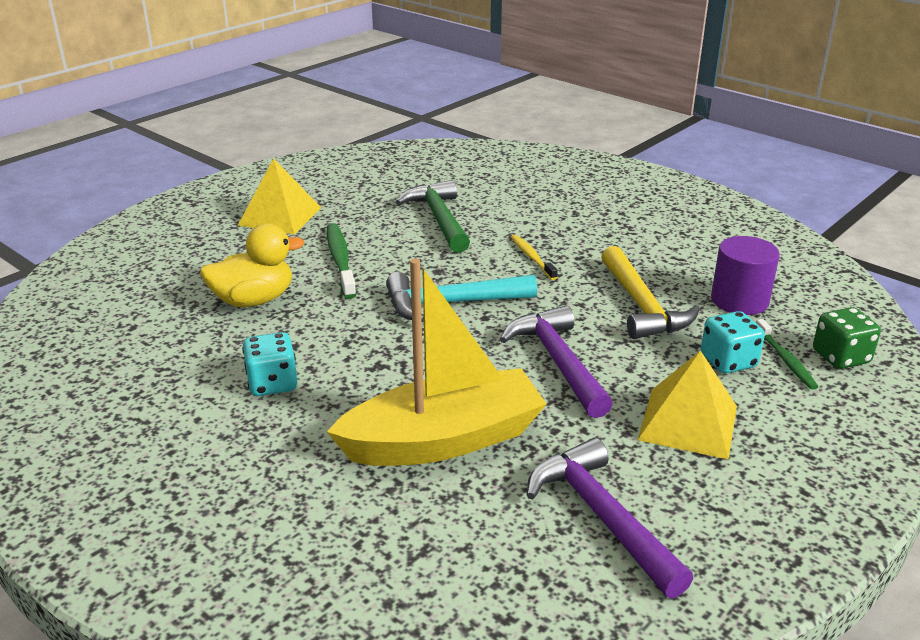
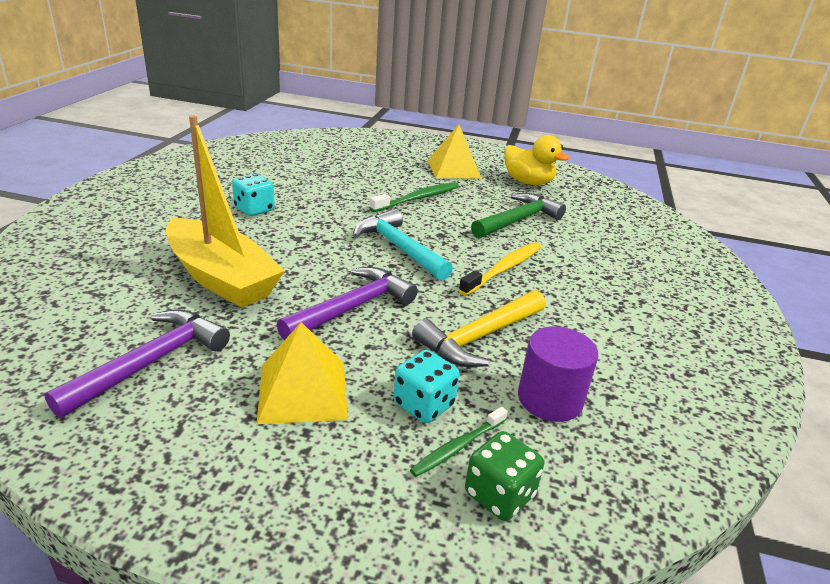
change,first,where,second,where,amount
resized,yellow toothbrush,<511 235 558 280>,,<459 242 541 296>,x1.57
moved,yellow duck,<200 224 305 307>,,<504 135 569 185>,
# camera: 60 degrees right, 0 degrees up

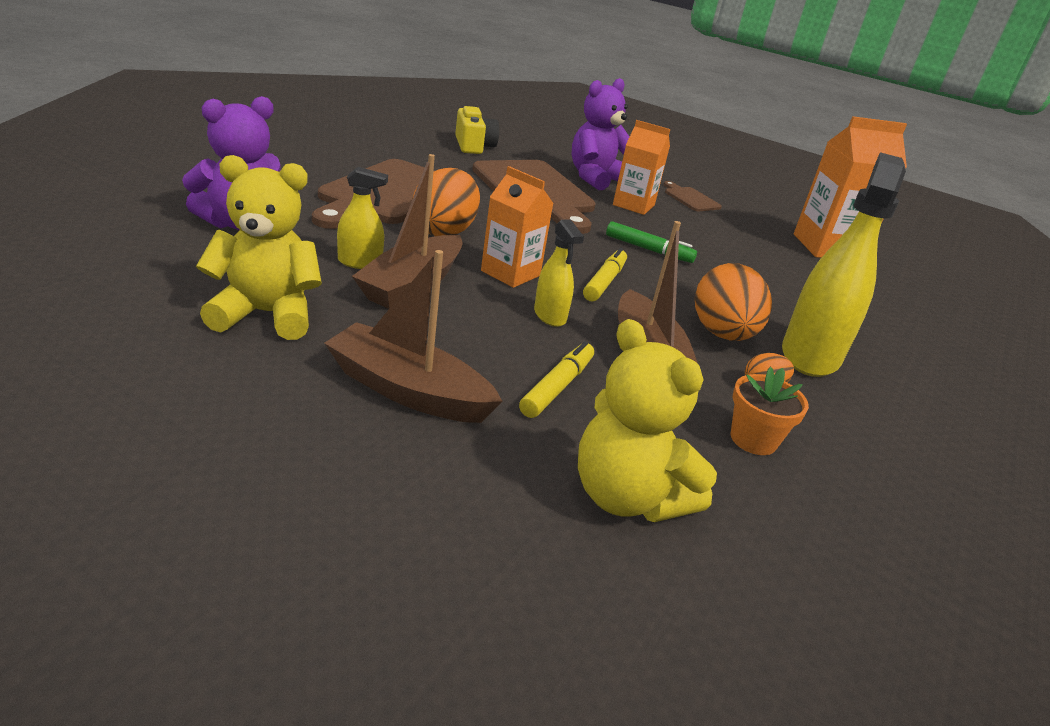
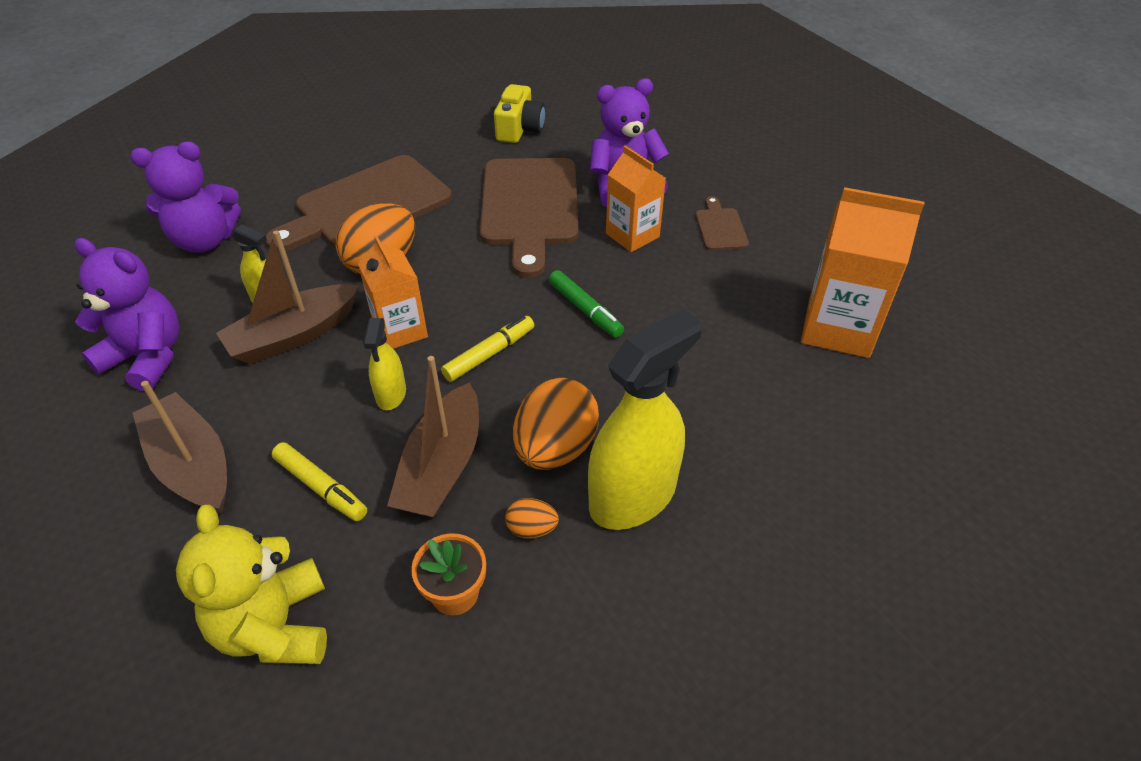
change,first,where,second,where,amount
recoloured,yellow teddy bear,<196 155 322 340>,purple teddy bear,<74 238 179 391>,
turned,yellow marker,<519 341 594 418>,,<272 442 367 521>,75 degrees clockwise
# camera: 30 degrees right, 15 degrees up

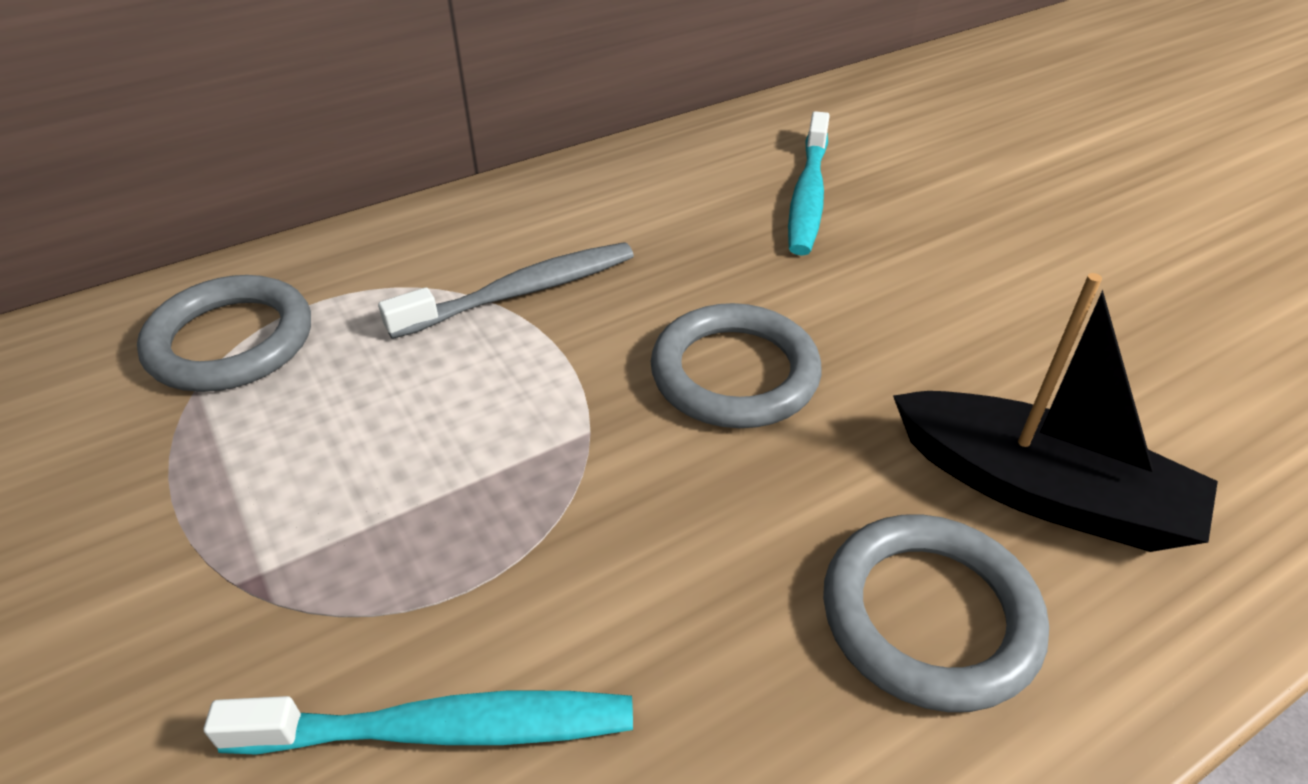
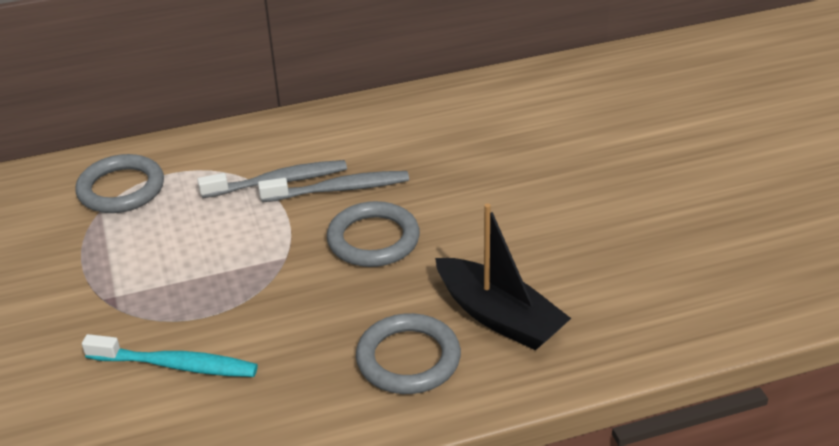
change,first,where,second,where,amount
added,,,grey toothbrush,<258 171 409 202>,
removed,turquoise toothbrush,<788 111 830 256>,,,
# camera: 15 degrees right, 5 degrees down

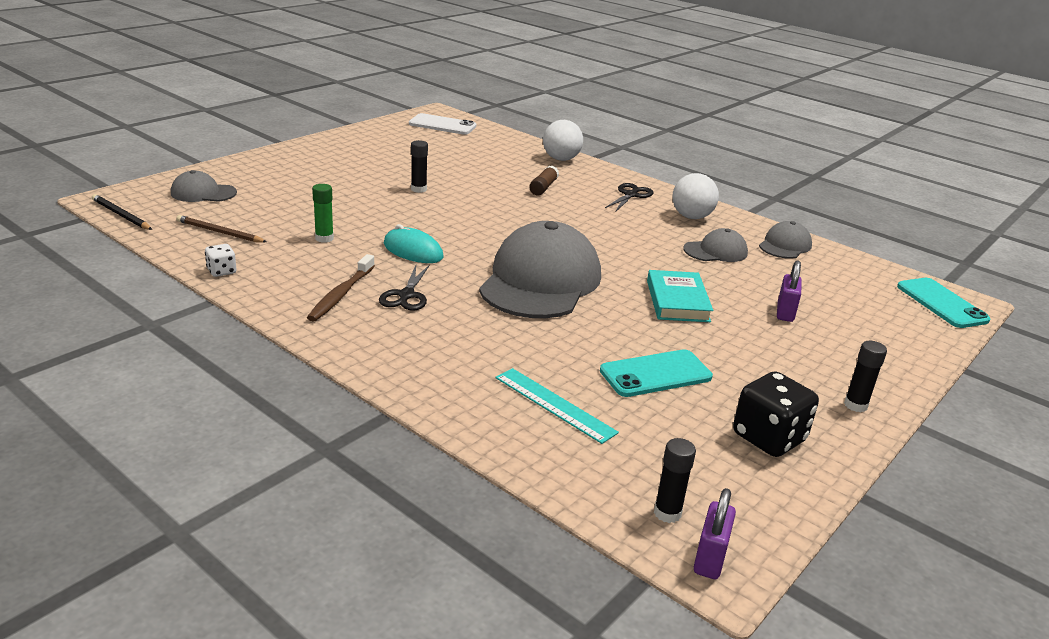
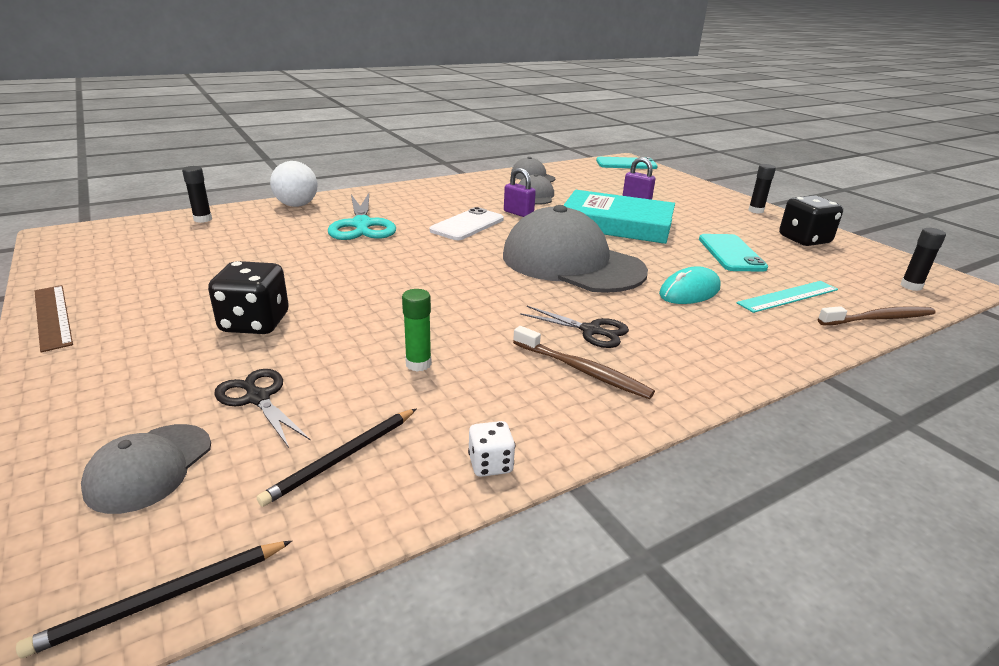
change,first,where,second,where,amount
added,,,brown ruler,<35 285 73 353>,
moved,black glue stick,<411 140 428 193>,,<182 166 212 223>,
added,,,black dice,<208 261 289 334>,
moved,black scissors,<605 183 653 212>,,<214 369 311 448>,
recoloured,brown pencil,<176 215 267 243>,black pencil,<257 408 417 507>,
replaced,brown glue stick,<529 166 559 196>,turquoise scissors,<328 193 396 240>,
moved,white phone,<409 113 476 135>,,<430 207 504 240>,
moved,purple padlock,<694 488 736 579>,,<504 168 536 217>,
resized,turquoise book,<647 270 713 322>,,<564 190 675 244>,x1.62
moved,turquoise mouse,<384 224 444 263>,,<659 266 720 304>,
added,,,brown toothbrush,<818 306 936 325>,
removed,white ball,<672 173 719 219>,,,
# camera: 70 degrees left, 0 degrees up

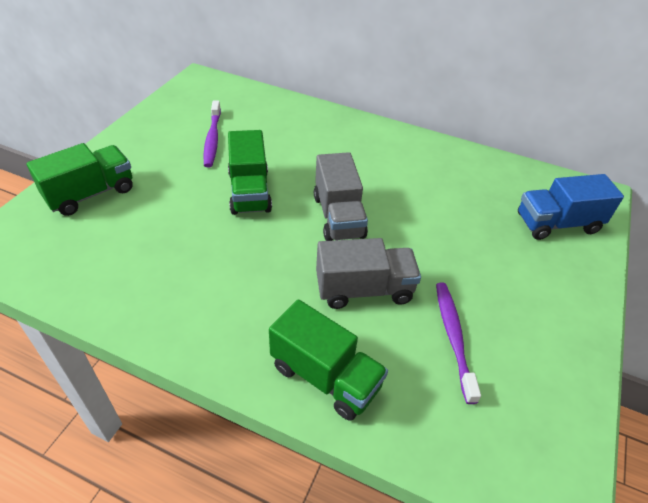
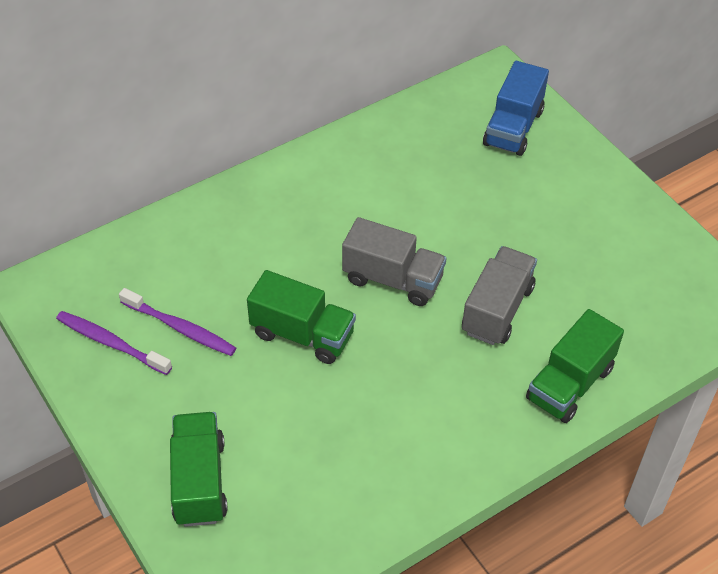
change,first,where,second,where,amount
moved,purple toothbrush,<436 283 481 404>,,<56 311 172 375>,
turned,green truck,<269 299 388 421>,,<526 309 624 423>,150 degrees clockwise
# camera: 55 degrees left, 5 degrees up

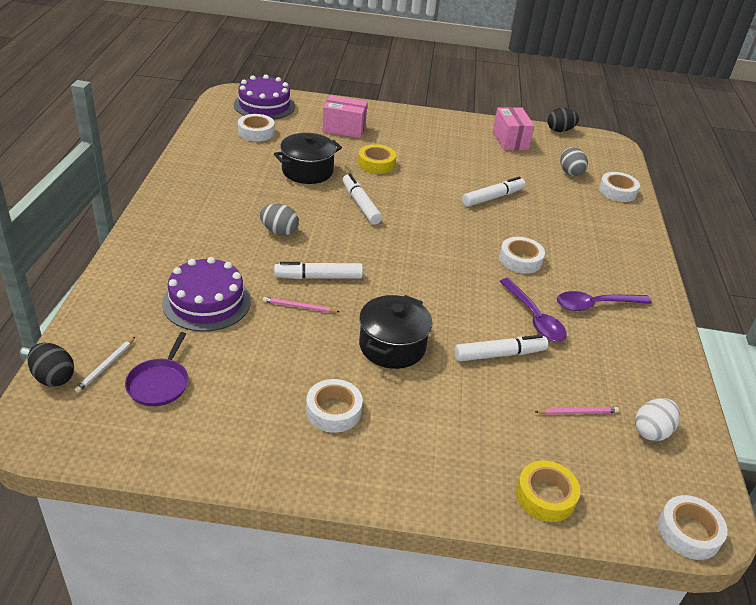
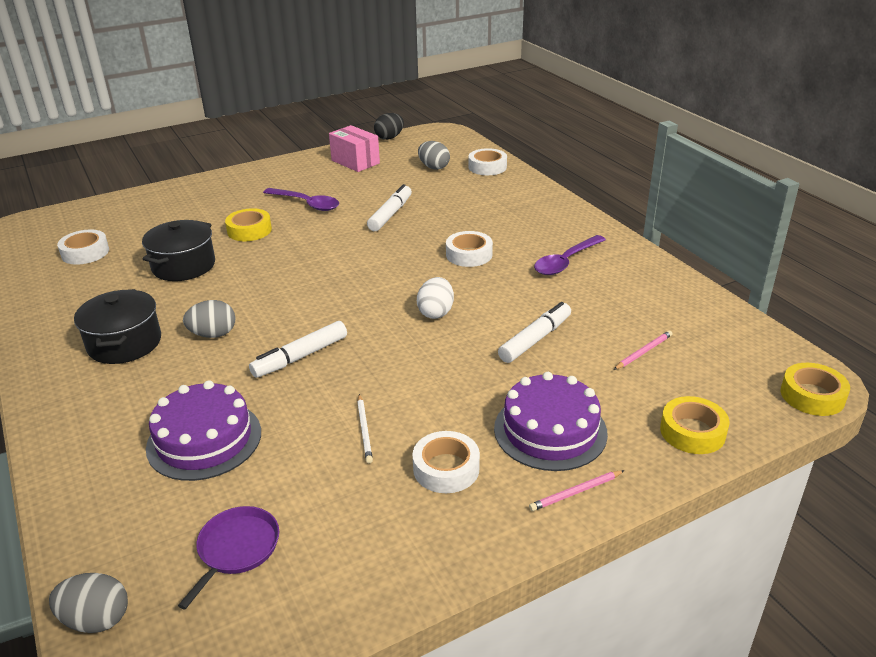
change,first,where,second,where,amount
recoloured,black egg,<27 343 74 387>,grey egg,<49 573 128 633>,
moved,black pot,<359 295 432 369>,,<74 289 161 364>,
turned,purple pan,<125 332 189 406>,,<178 506 279 610>,135 degrees counterclockwise
moved,purple spoon,<499 278 567 342>,,<263 188 339 211>,
moved,white pencil,<74 337 135 393>,,<357 394 373 463>,
moved,white egg,<635 398 680 441>,,<417 277 454 319>,
moved,purple cake,<234 75 295 120>,,<494 372 608 471>,
moved,pink pencil,<263 297 340 313>,,<529 470 625 511>,
recoloured,white tape,<658 495 728 560>,yellow tape,<781 363 850 416>,
removed,pink box,<322 95 368 138>,,,
removed,white marker,<342 174 382 225>,,,
# camera: 30 degrees left, 5 degrees down

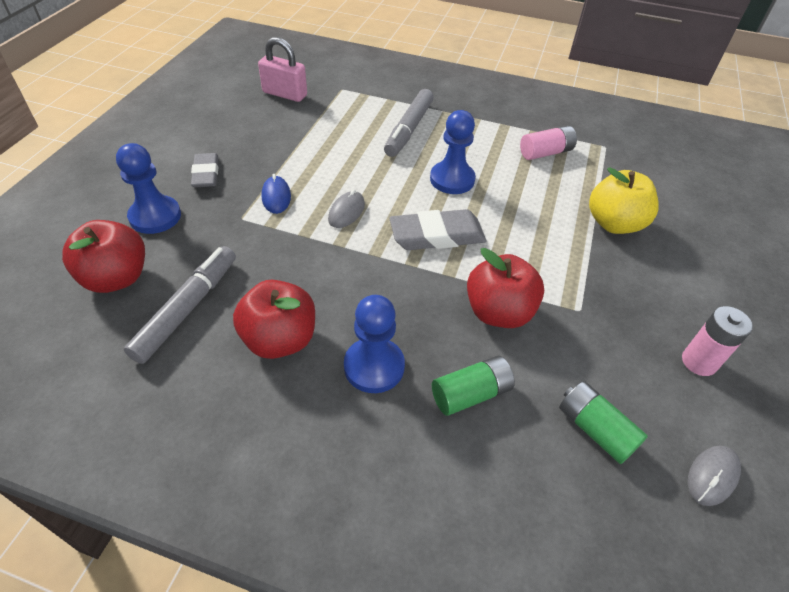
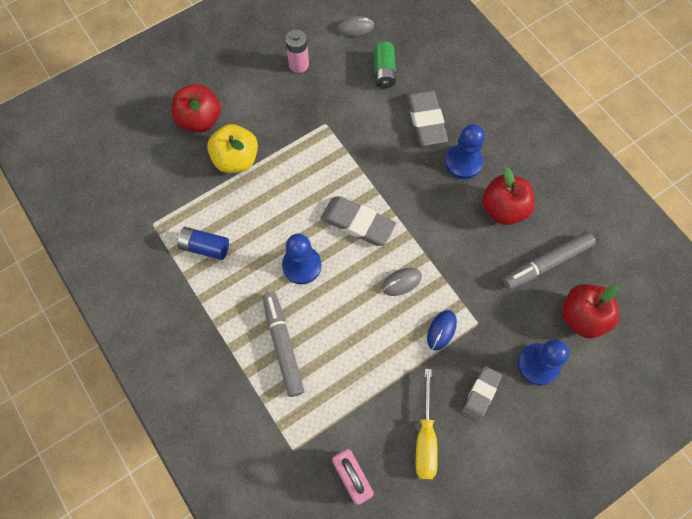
change,first,where,second,where,amount
moved,red apple,<467 248 544 328>,,<172 84 221 133>,
recoloured,pink battery,<520 126 577 160>,blue battery,<177 227 229 260>,
turned,grey marker,<384 89 434 157>,,<262 292 304 397>,75 degrees counterclockwise
replaced,green battery,<432 356 515 416>,grey eraser,<407 89 448 146>,
added,,,yellow screwdriver,<416 369 438 480>,
# camera: 140 degrees left, 20 degrees up

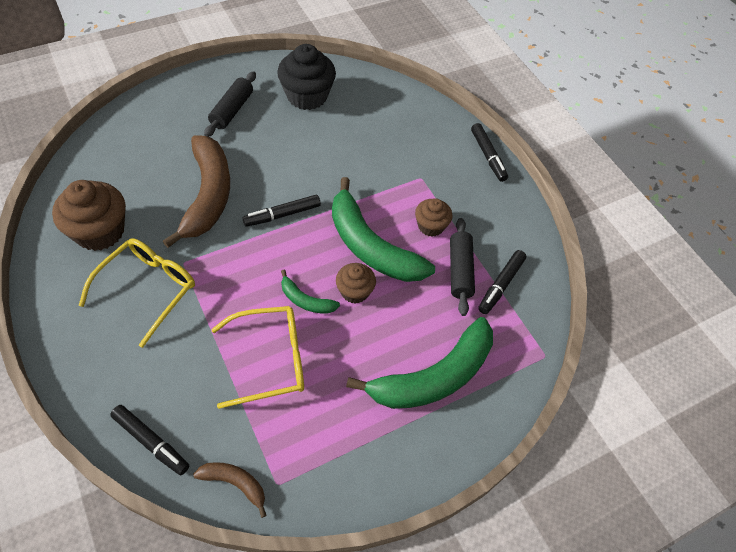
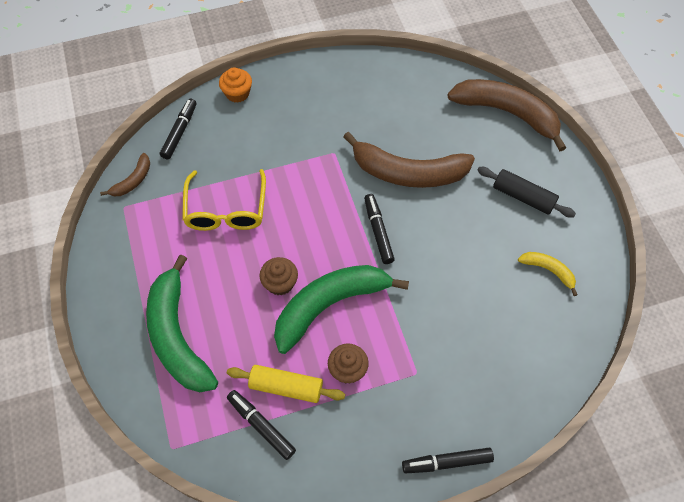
change,first,where,second,where,amount
turned,black marker,<110 405 189 475>,,<160 98 196 159>,150 degrees clockwise
added,,,orange cupcake,<219 67 252 103>,
recoloured,black rolling pin,<450 218 475 316>,yellow rolling pin,<227 365 345 403>,
added,,,brown banana,<447 79 566 151>,
replaced,black cupcake,<277 44 336 110>,yellow banana,<518 252 578 296>,
removed,brown cupcake,<52 180 126 251>,,,
removed,yellow glasses,<79 238 195 348>,,,
removed,green banana,<281 270 340 314>,,,
# camera: 105 degrees right, 5 degrees up

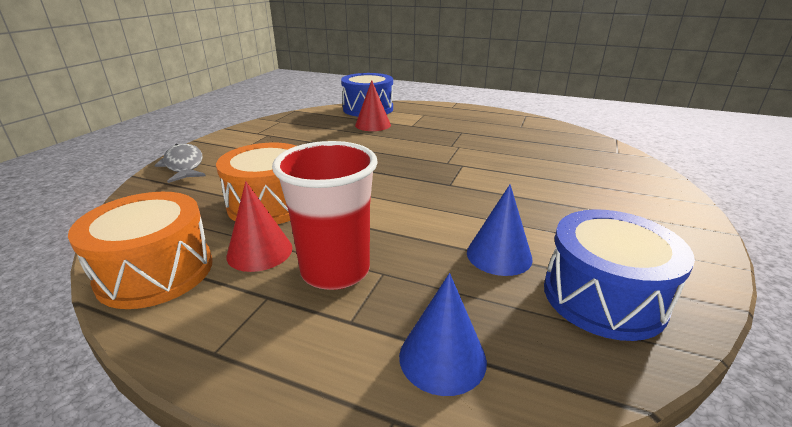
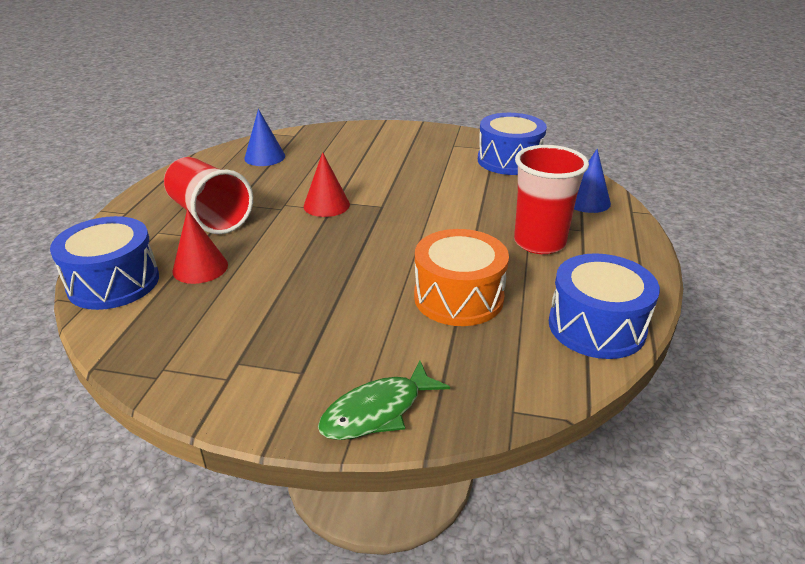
change,first,where,second,where,amount
added,,,red cup,<164 157 253 234>,
moved,blue cone,<467 184 533 276>,,<244 109 285 166>,
moved,red cone,<227 181 292 272>,,<304 152 350 217>,
recoloured,grey fish,<154 144 206 183>,green fish,<318 360 450 440>,
recoloured,orange drum,<68 192 213 309>,blue drum,<549 253 660 359>,
# camera: 100 degrees left, 5 degrees up

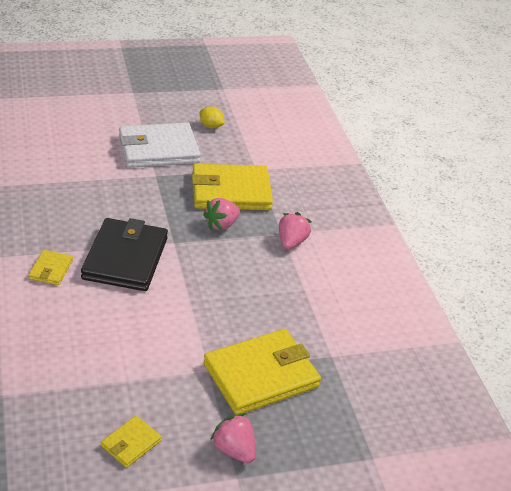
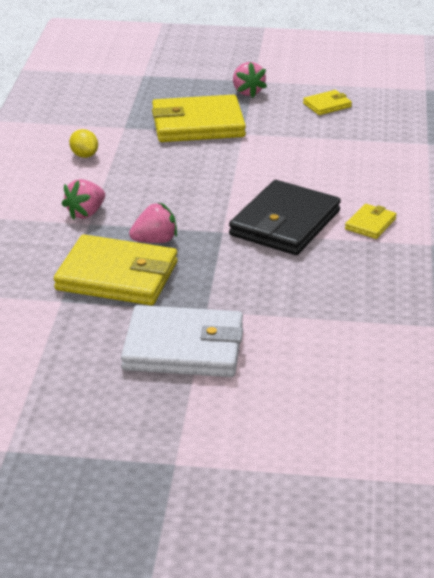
change,first,where,second,where,amount
moved,yellow lemon,<199 106 225 128>,,<69 129 98 158>,
# camera: 155 degrees left, 5 degrees down

